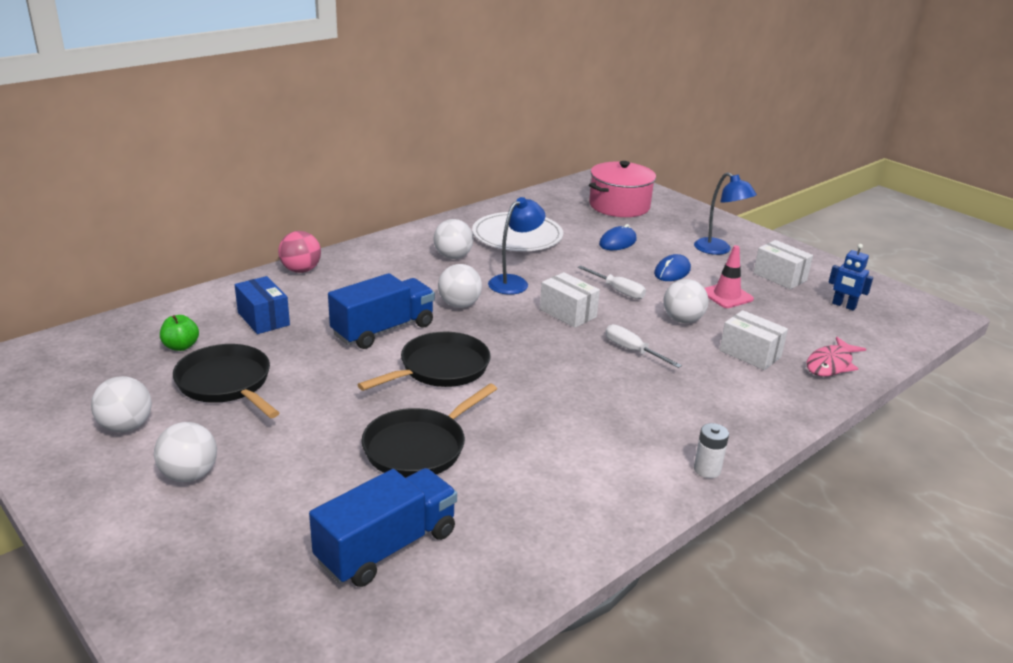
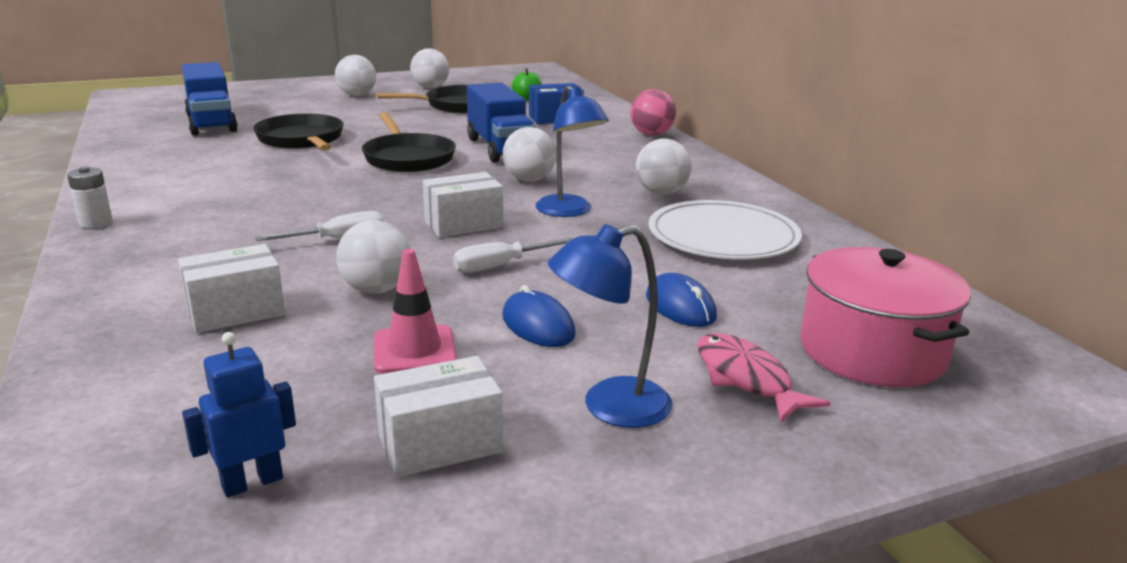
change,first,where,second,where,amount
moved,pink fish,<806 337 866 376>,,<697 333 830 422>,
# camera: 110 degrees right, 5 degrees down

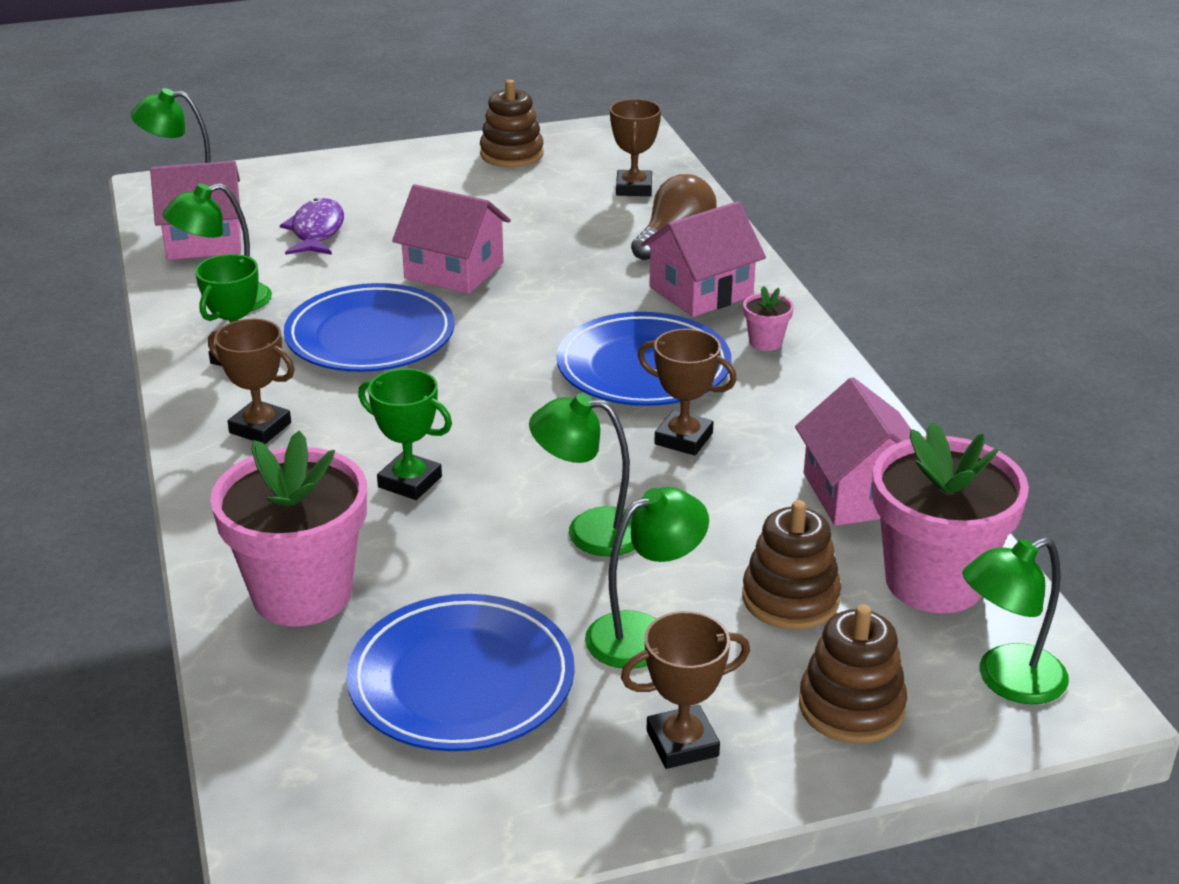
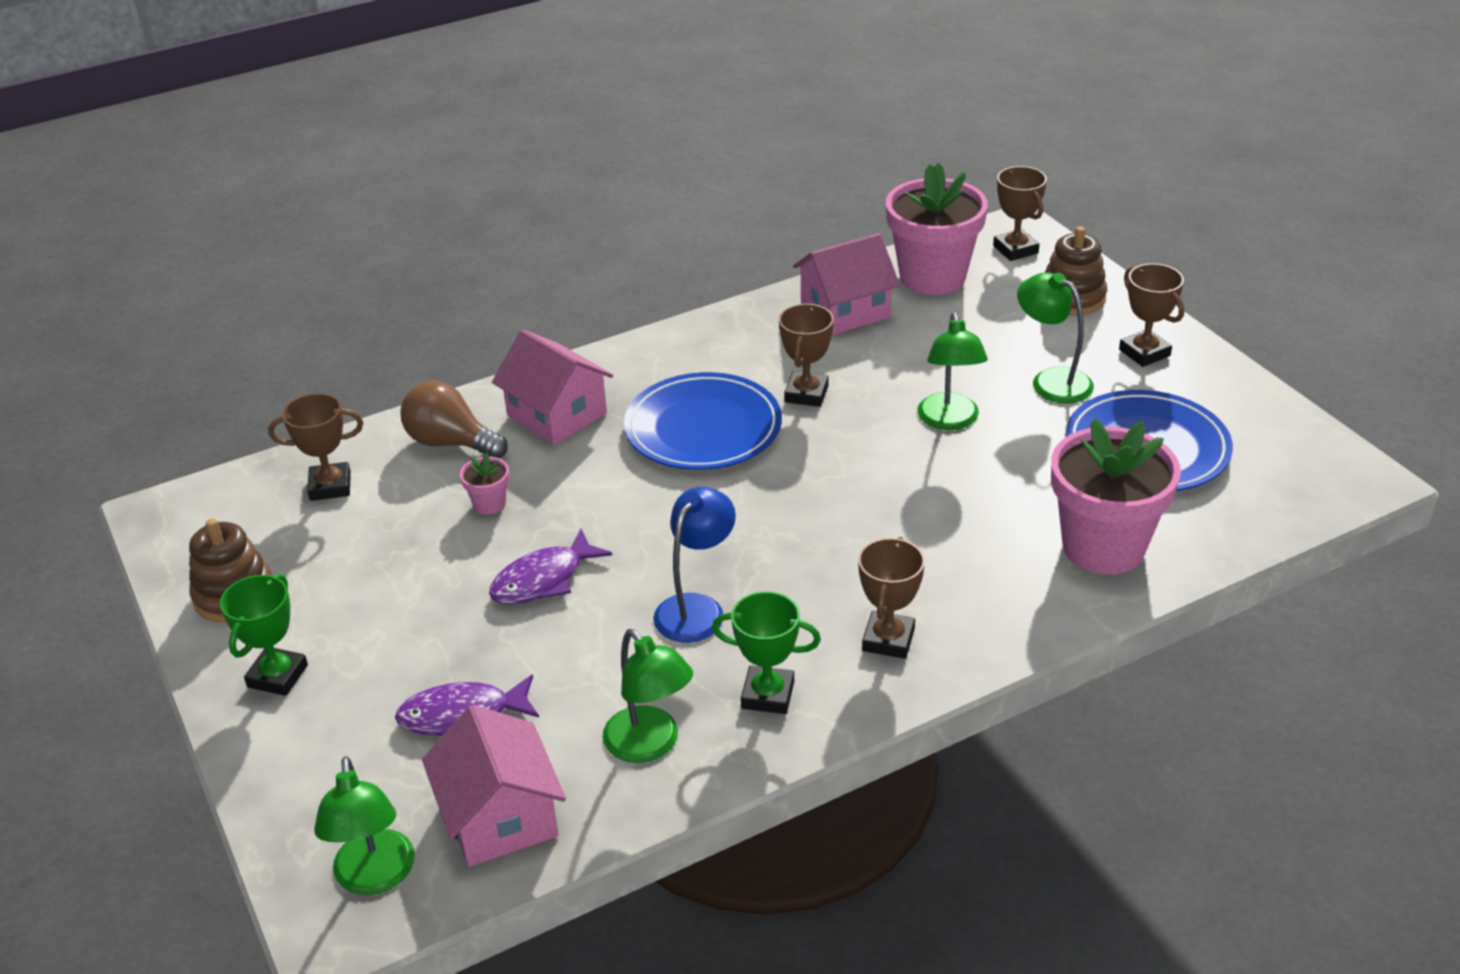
change,first,where,second,where,amount
moved,green trophy,<358 368 452 500>,,<220 573 308 696>,
moved,pink flower pot,<743 286 794 351>,,<460 452 509 515>,
replaced,pink house,<392 184 511 294>,purple fish,<489 529 612 605>,
replaced,blue plate,<284 283 455 372>,blue lamp,<653 487 736 643>,
replaced,green lamp,<962 538 1069 704>,brown trophy,<993 166 1047 261>,
removed,brown stacking toy,<742 500 841 630>,,,
# camera: 100 degrees left, 5 degrees up

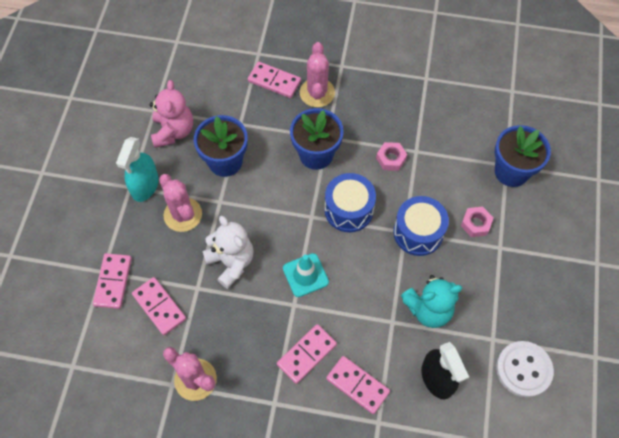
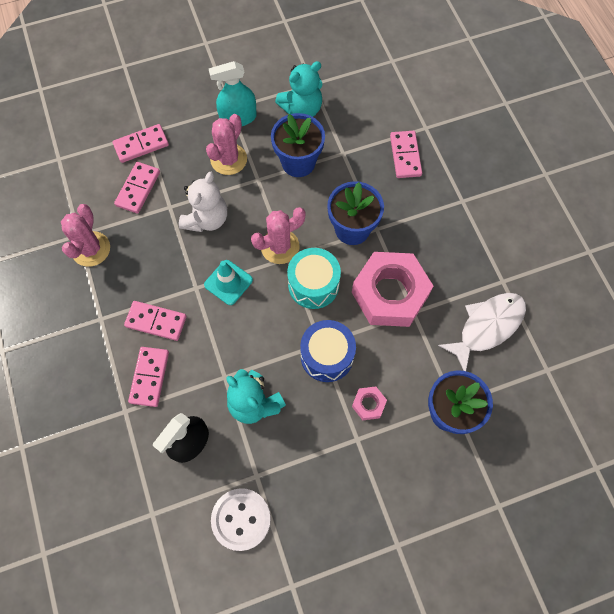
change,first,where,second,where,amount
moved,pink cactus,<300 42 335 107>,,<251 207 306 264>,
recoloured,pink teddy bear,<150 80 193 148>,turquoise teddy bear,<275 61 323 117>,
recoloured,blue drum,<325 173 376 232>,turquoise drum,<287 248 341 309>,
resized,pink nut,<376 142 407 171>,,<352 252 433 327>,x2.38
added,,,white fish,<438 293 526 371>,
# camera: 60 degrees right, 5 degrees up

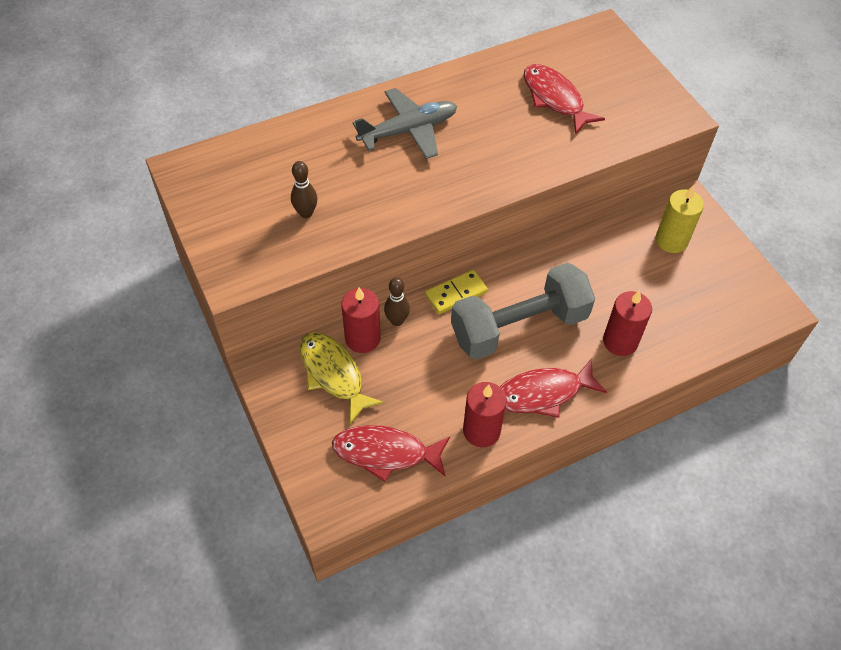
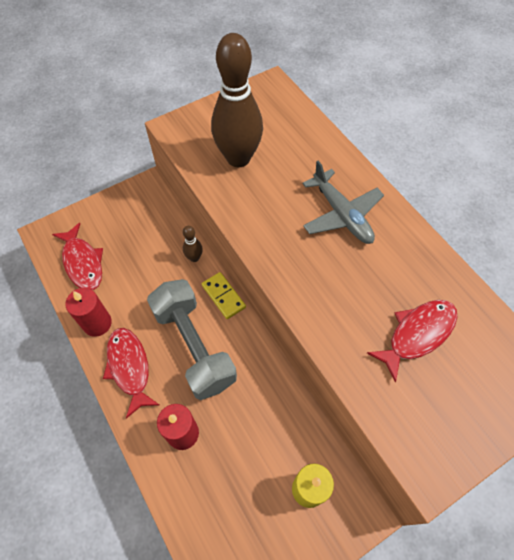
change,first,where,second,where,amount
turned,red fish,<332 425 450 482>,,<52 223 103 290>,150 degrees clockwise
resized,brown bowling pin,<291 161 318 218>,,<211 33 263 167>,x2.40
removed,yellow fish,<300 332 384 424>,,,
removed,red candle,<341 287 381 353>,,,
# camera: 85 degrees right, 5 degrees up

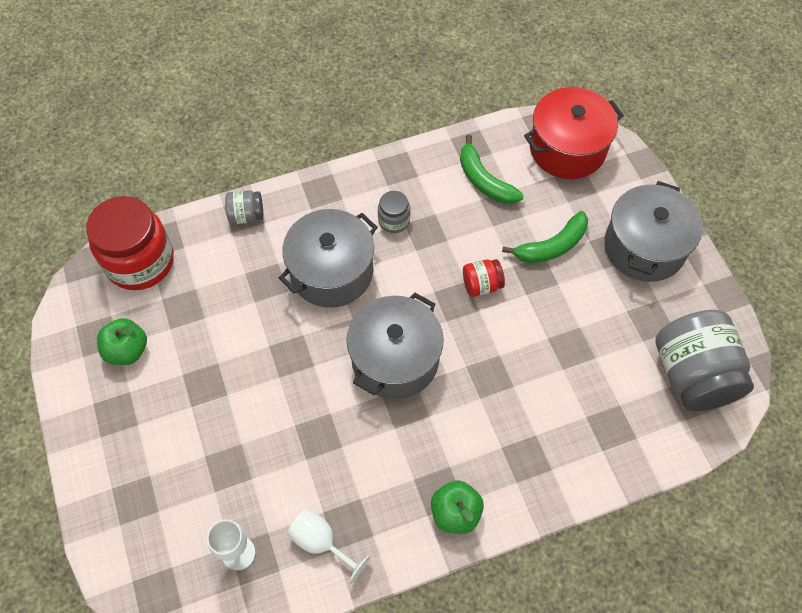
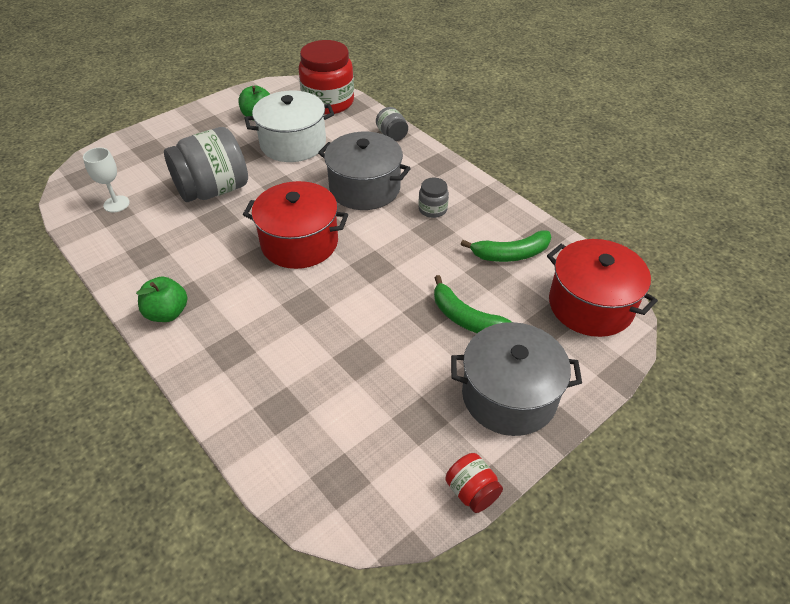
change,first,where,second,where,amount
moved,grey jar,<655 310 754 411>,,<164 127 248 202>,
recoloured,grey pot,<347 293 444 399>,red pot,<243 181 348 269>,
added,,,white pot,<245 91 334 162>,
moved,red jar,<463 259 505 297>,,<445 453 503 513>,
turned,green banana,<460 135 524 204>,,<461 230 551 262>,135 degrees counterclockwise
removed,white goblet,<287 508 370 585>,,,
# camera: 70 degrees right, 15 degrees down

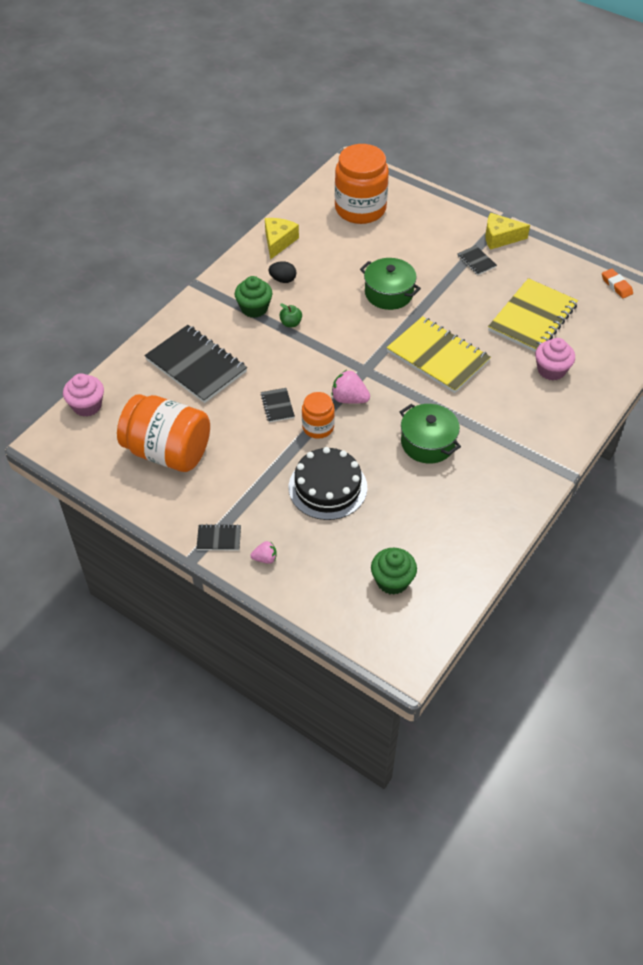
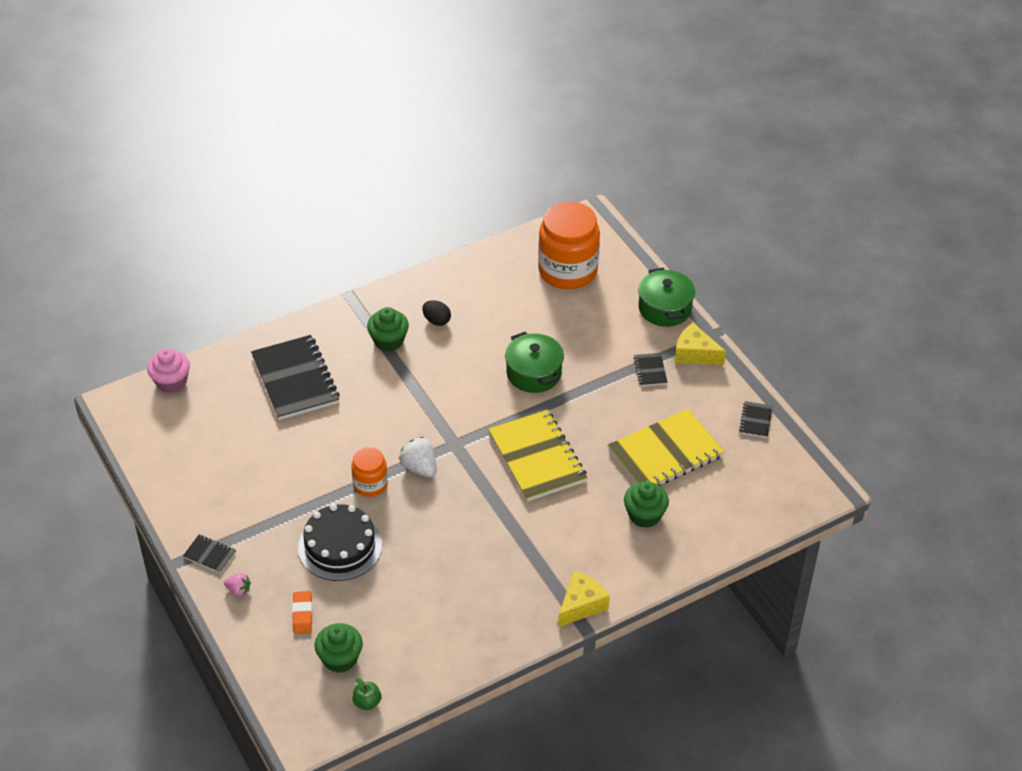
change,first,where,second,where,amount
moved,orange eraser,<602 269 633 298>,,<292 591 312 634>,
moved,green apple,<280 303 302 327>,,<352 677 381 710>,
recoloured,pink strawberry,<332 370 370 404>,white strawberry,<399 437 437 477>,
moved,yellow cheese,<265 218 299 260>,,<558 571 610 627>,
recoloured,pink cupcake,<535 338 575 380>,green cupcake,<624 481 669 528>,
moved,green pot,<400 404 461 464>,,<638 268 695 327>,
moved,black notebook,<260 388 295 422>,,<739 401 773 438>,
removed,orange jar,<117 394 210 472>,,,
# camera: 25 degrees right, 5 degrees down

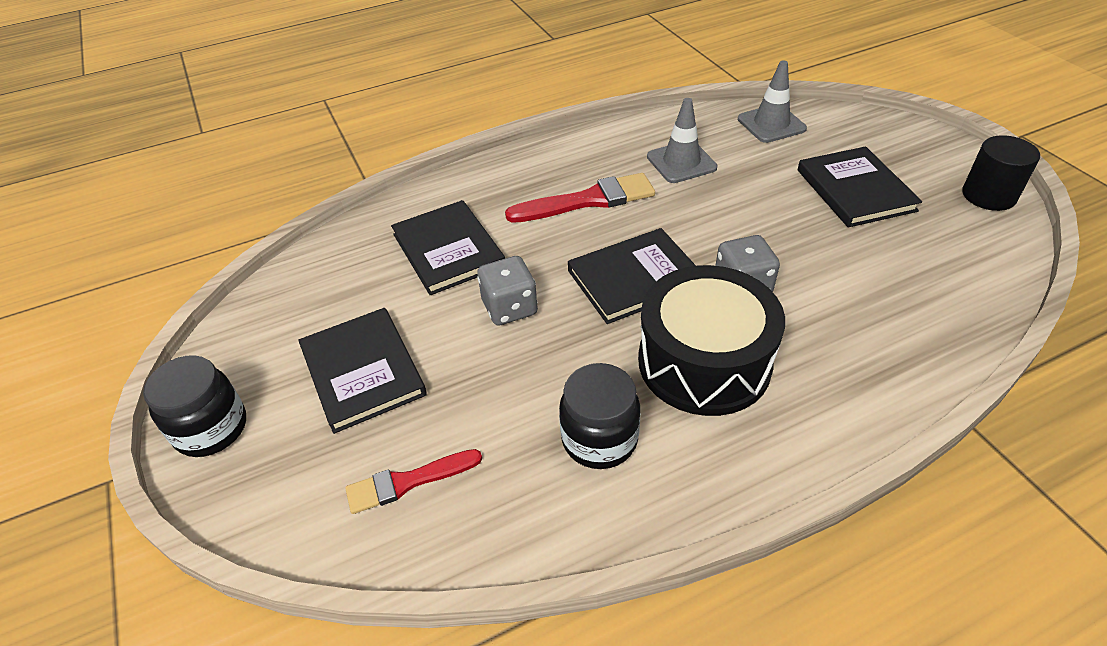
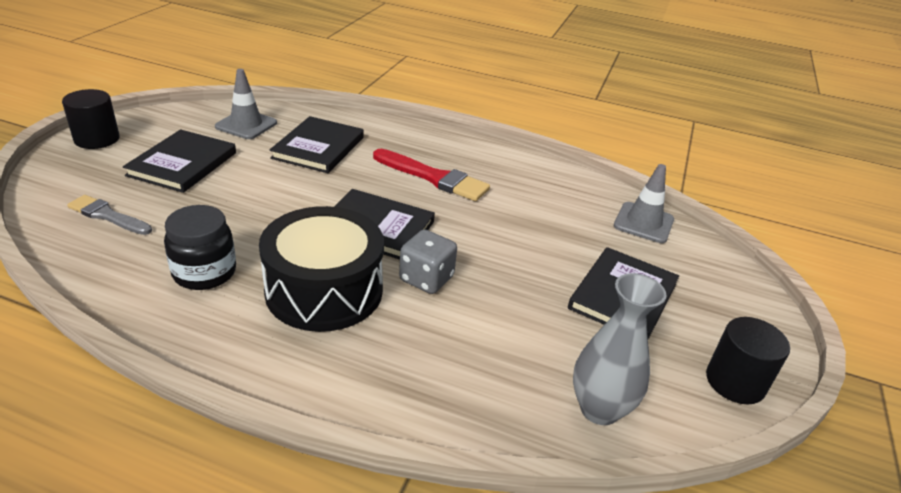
change,first,where,second,where,amount
replaced,black jar,<143 355 246 457>,black cylinder,<62 89 120 149>,
recoloured,red brush,<345 449 482 514>,grey brush,<67 195 152 235>,
moved,grey traffic cone,<647 98 718 183>,,<215 69 277 139>,
added,,,grey vase,<573 273 667 425>,
removed,grey dice,<477 256 538 326>,,,
# camera: 40 degrees right, 10 degrees down

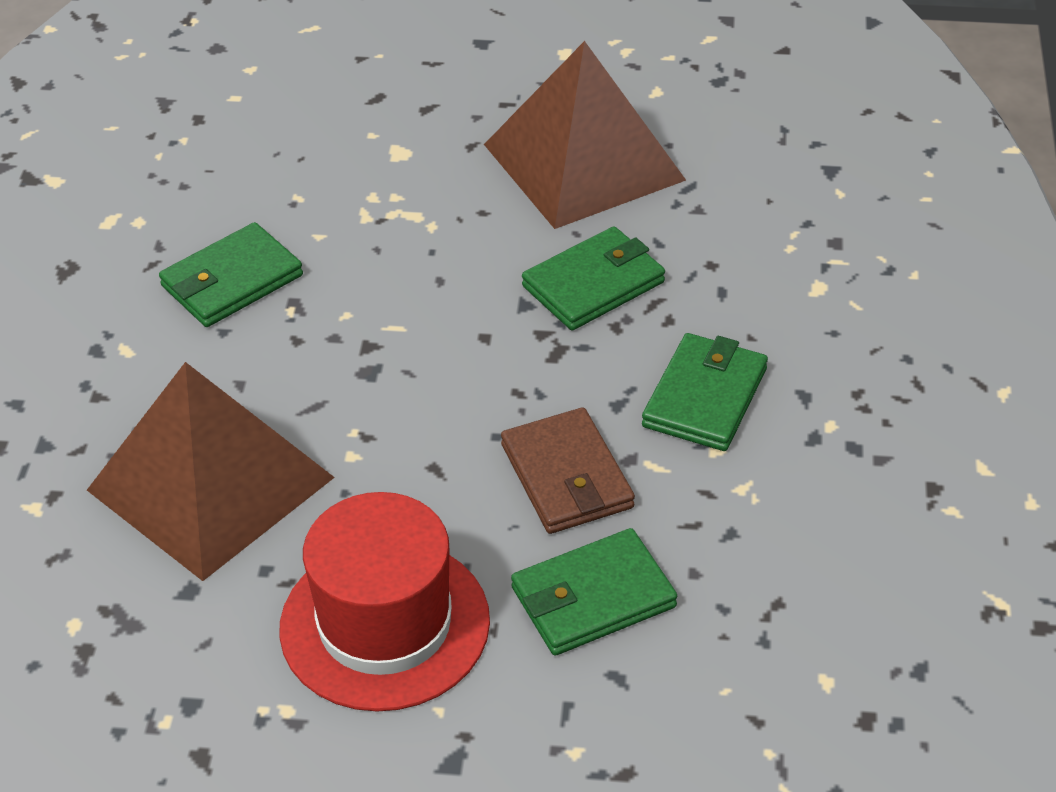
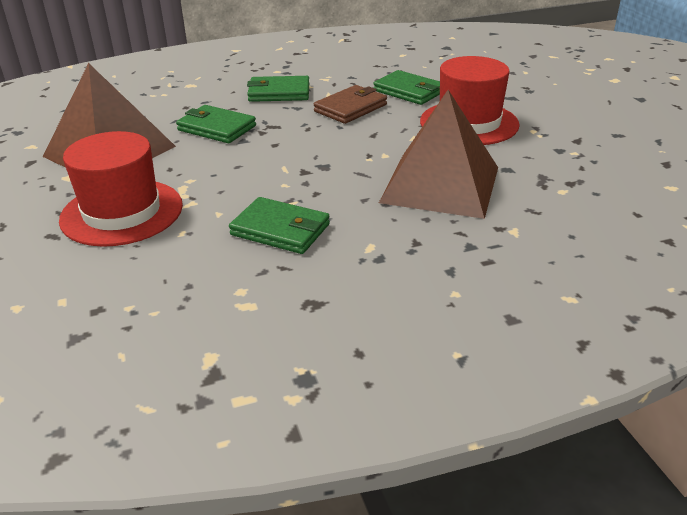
change,first,where,second,where,amount
added,,,red hat,<59 131 183 247>,
# camera: 115 degrees left, 10 degrees down

